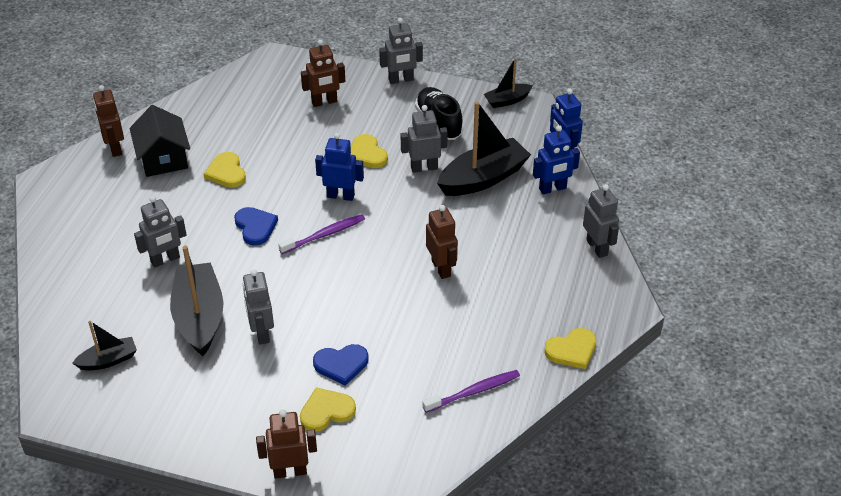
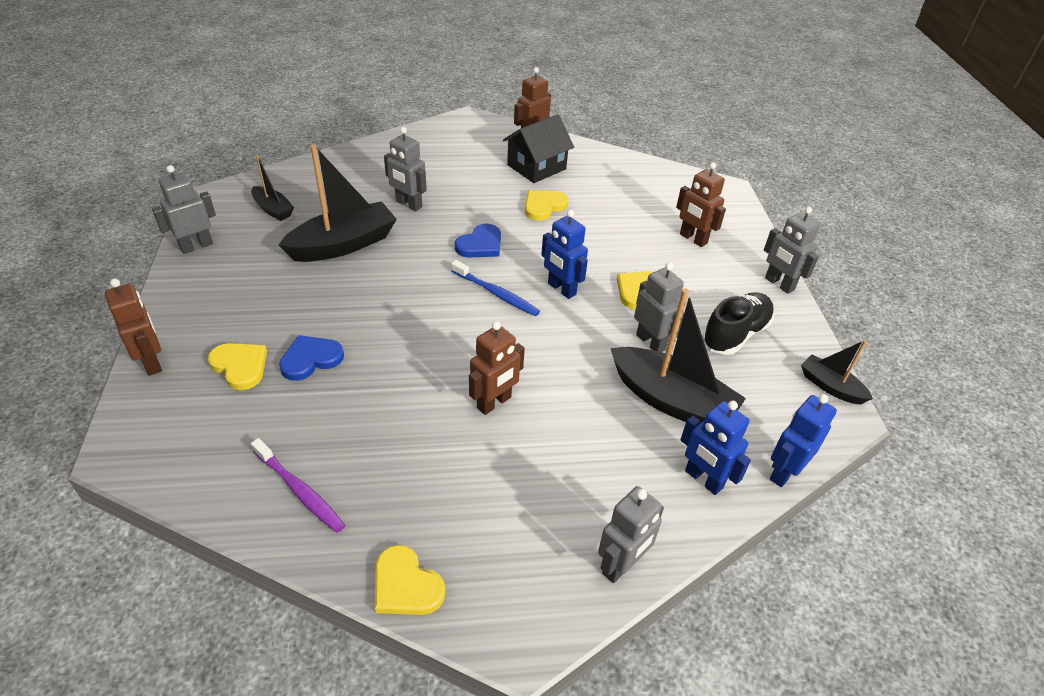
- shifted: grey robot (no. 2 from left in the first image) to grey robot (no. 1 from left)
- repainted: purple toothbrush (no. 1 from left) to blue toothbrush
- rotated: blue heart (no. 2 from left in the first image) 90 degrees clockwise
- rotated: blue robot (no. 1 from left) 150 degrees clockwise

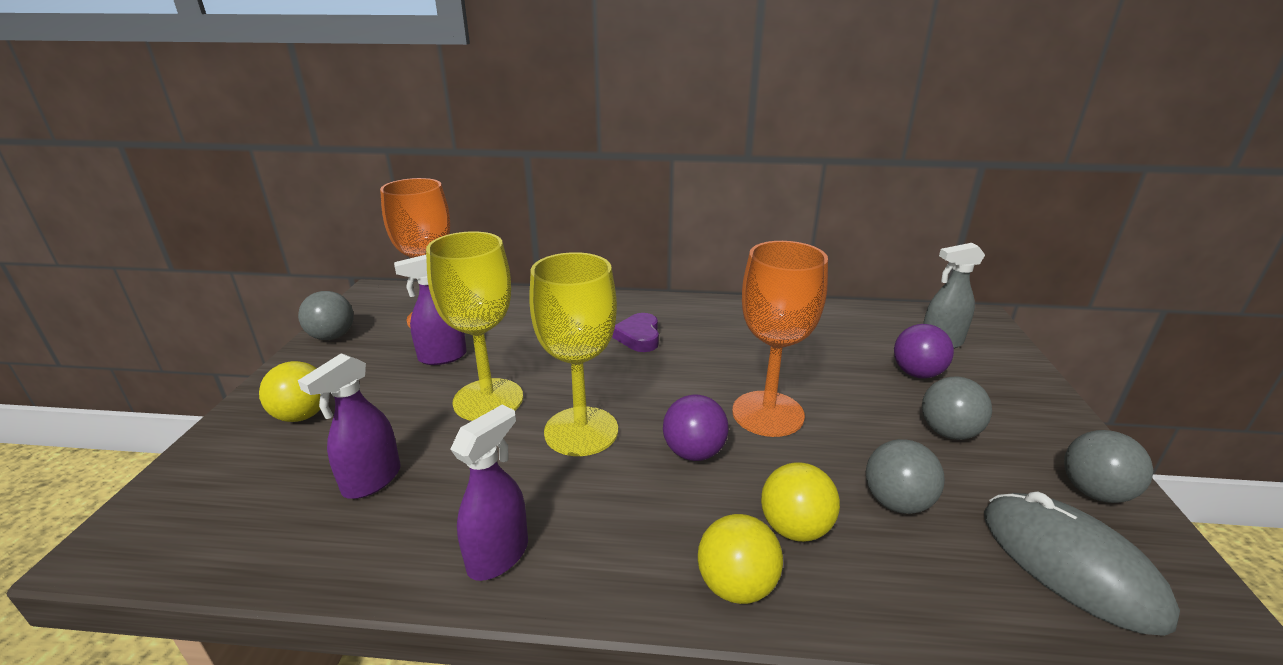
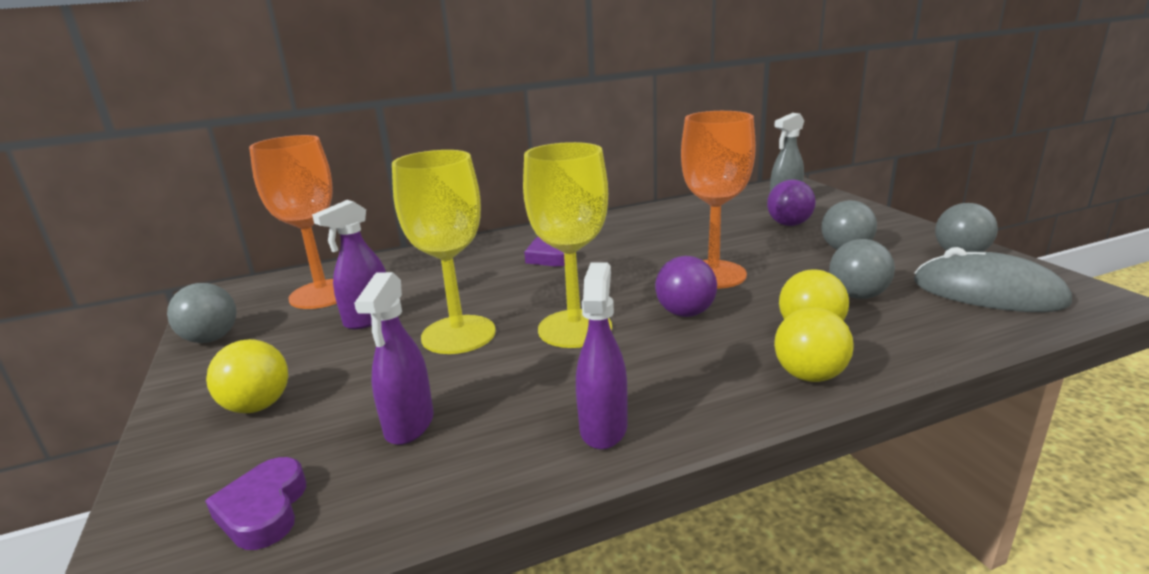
- new: purple heart (no. 1 from left)

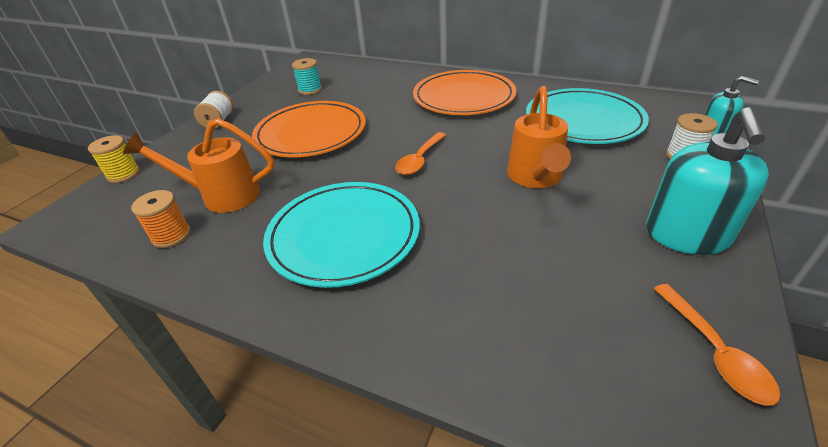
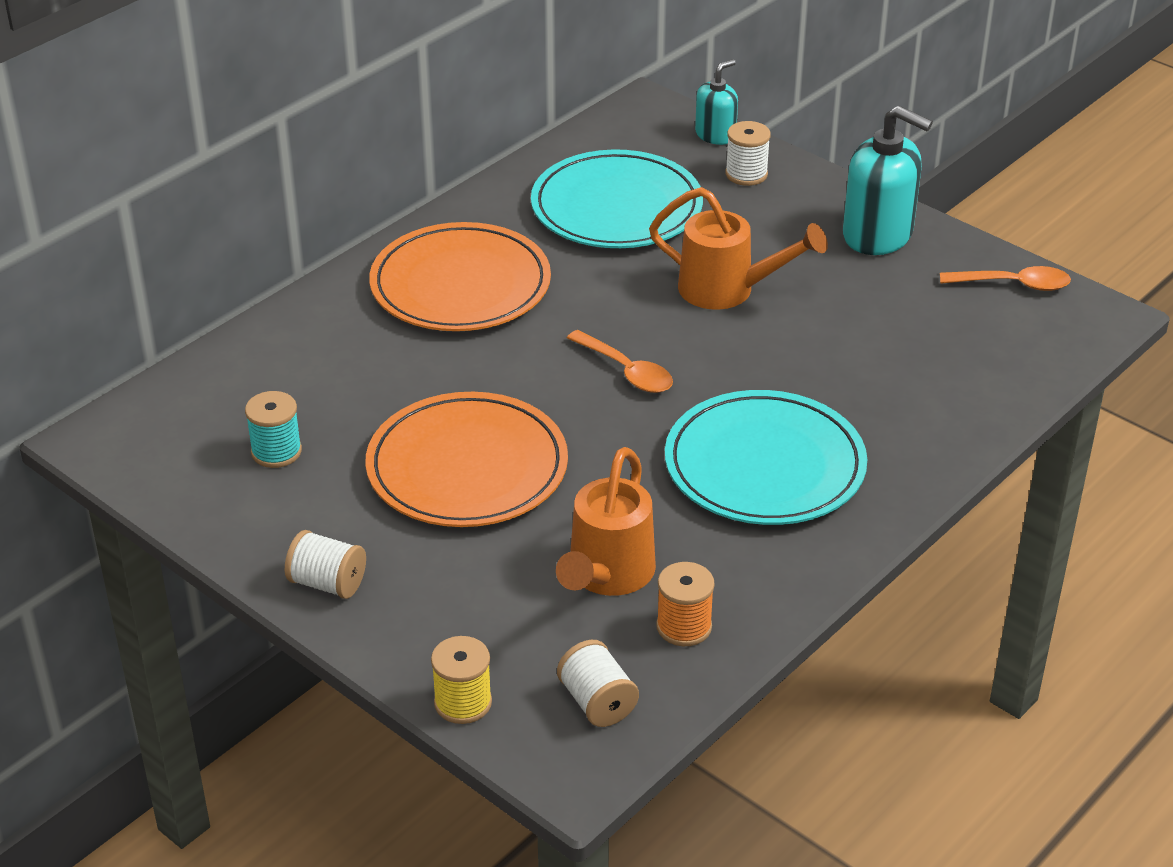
- new: white spool (no. 2 from left)

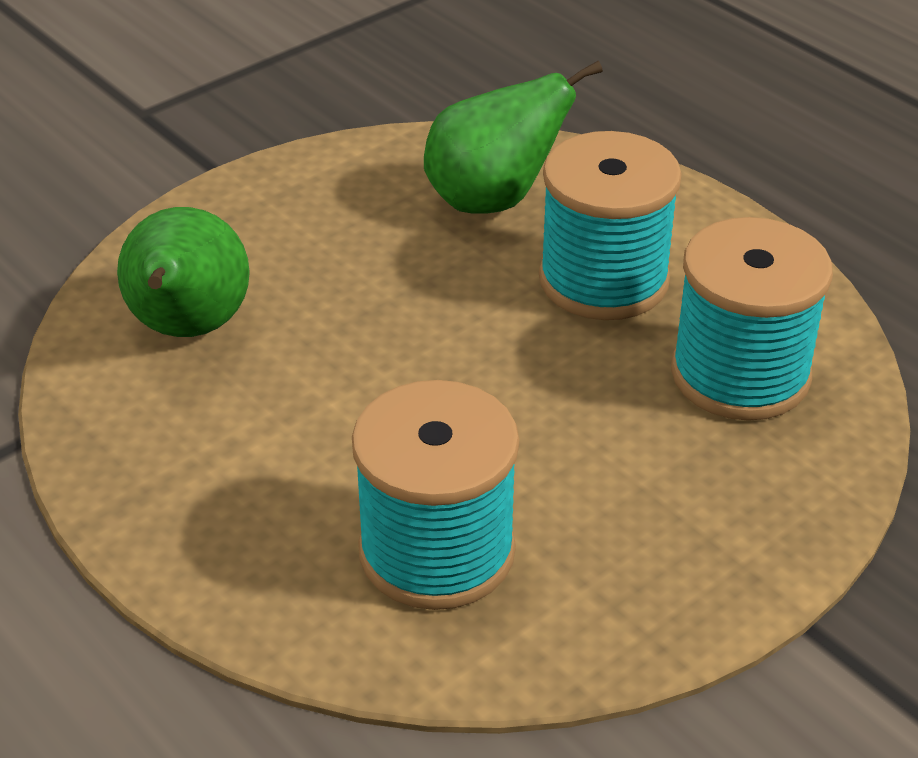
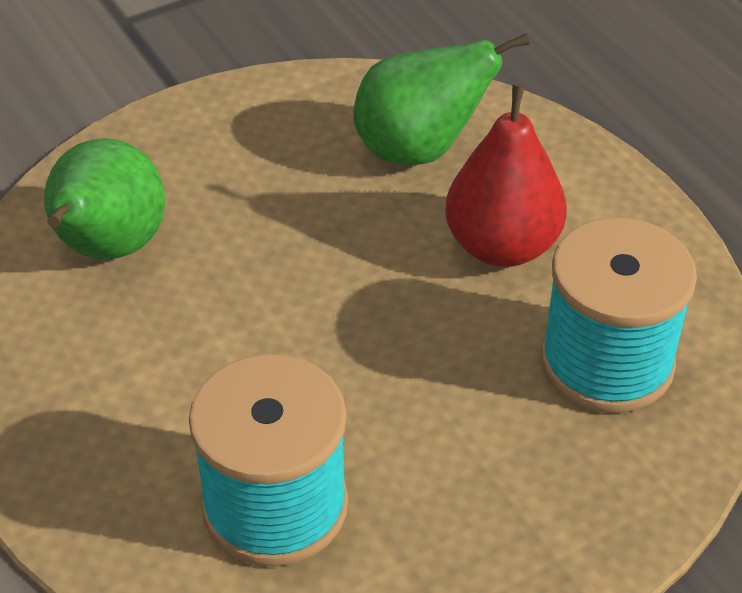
- swapped: turquoise spool (no. 2 from left) to red pear

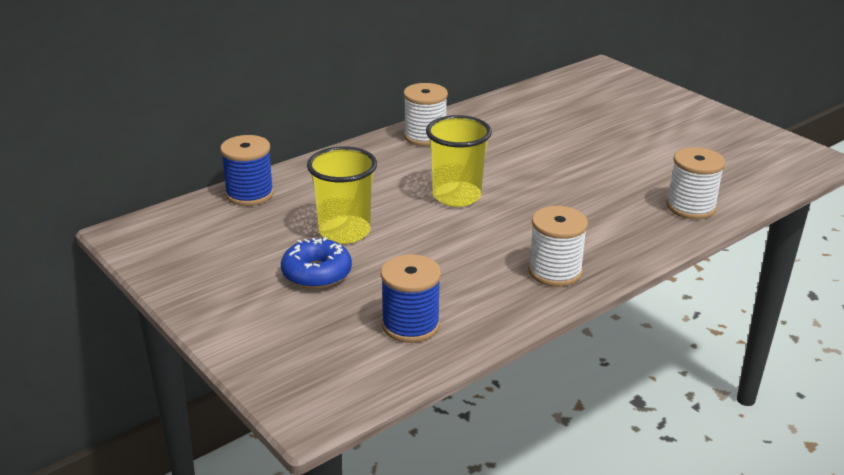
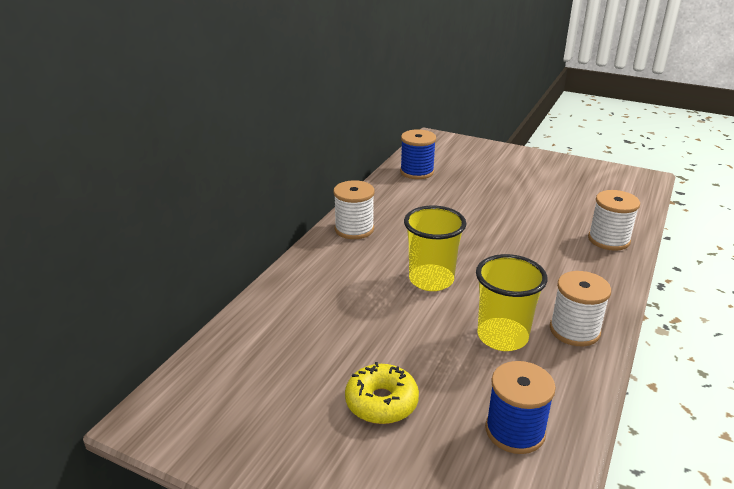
- shifted: blue spool (no. 1 from left)
- shifted: yellow cup (no. 1 from left in the first image) to yellow cup (no. 2 from left)
- repainted: blue donut to yellow donut

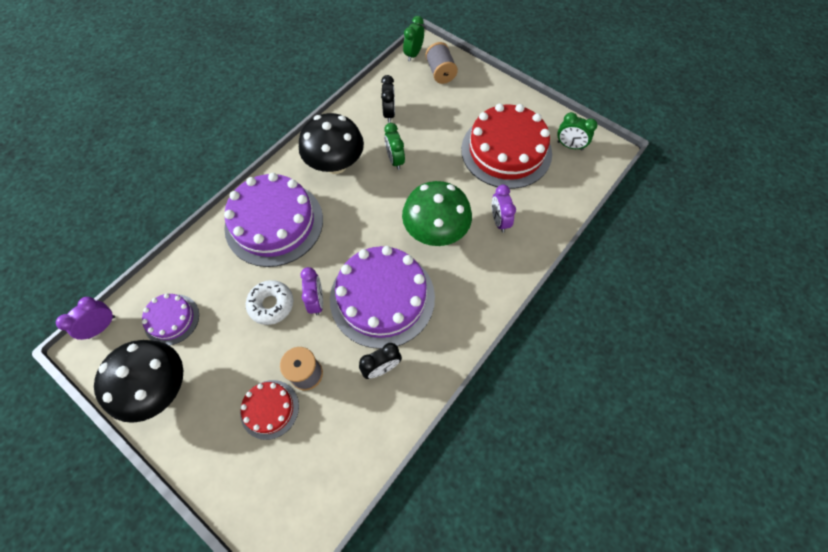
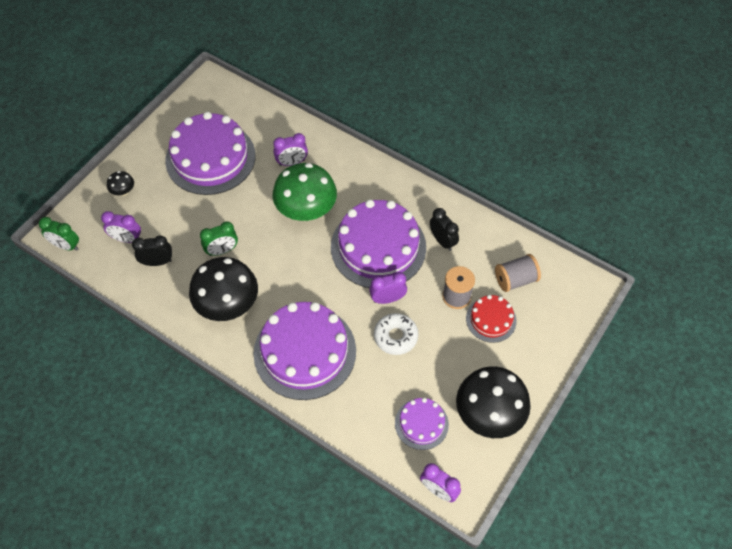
- gone: green clock (no. 3 from left)
- new: purple clock (no. 1 from left)
- new: black mushroom (no. 1 from left)
- shifted: grey spool (no. 2 from left)
- repainted: red cake (no. 2 from left) to purple cake (no. 1 from left)

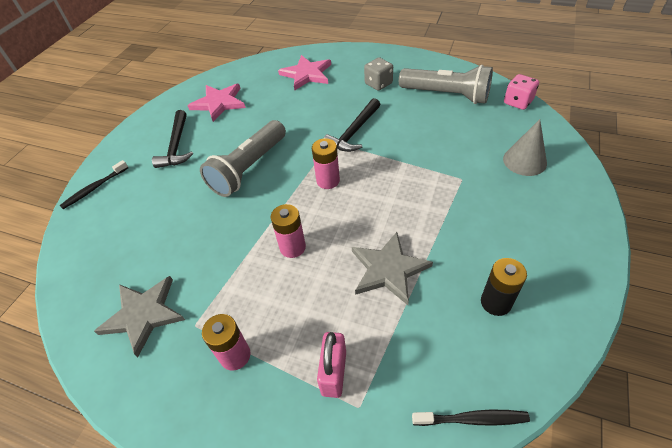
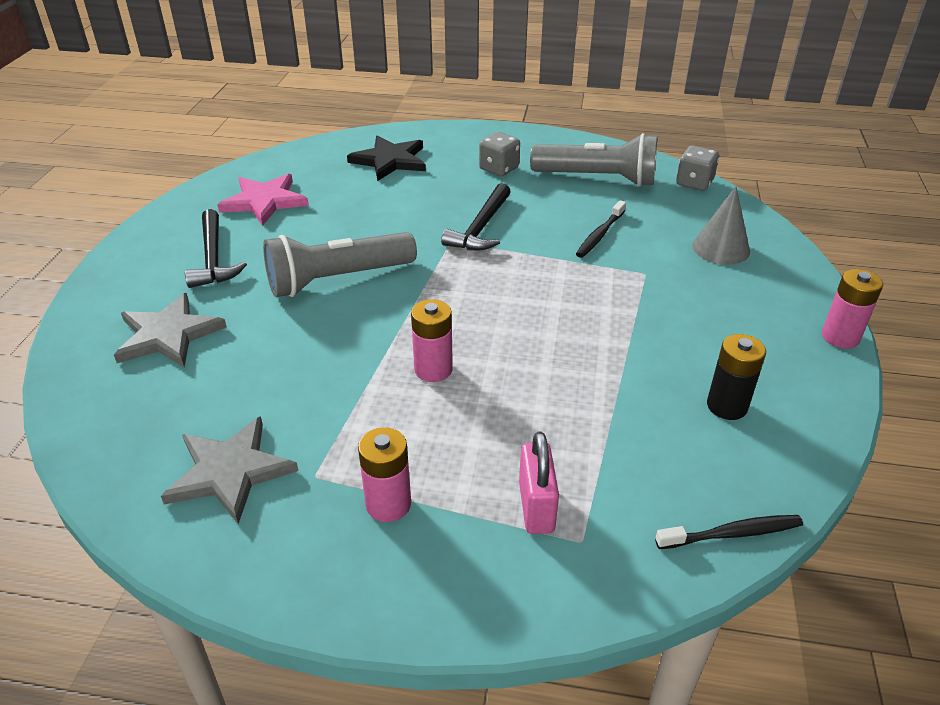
- shifted: black toothbrush (no. 1 from left)
- shifted: pink battery (no. 3 from left)
- shifted: grey star (no. 2 from left in the first image) to grey star (no. 1 from left)
- repainted: pink star (no. 2 from left) to black star
- repainted: pink dice to grey dice (no. 2 from left)
- rotated: grey flashlight (no. 1 from left) 45 degrees clockwise

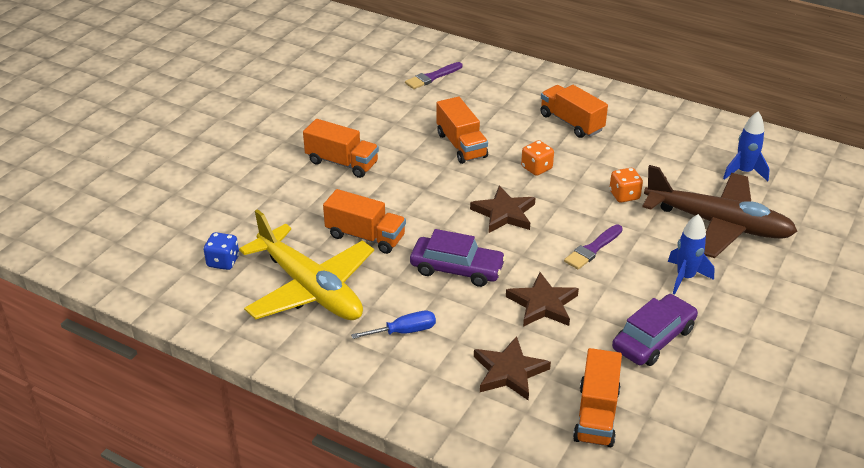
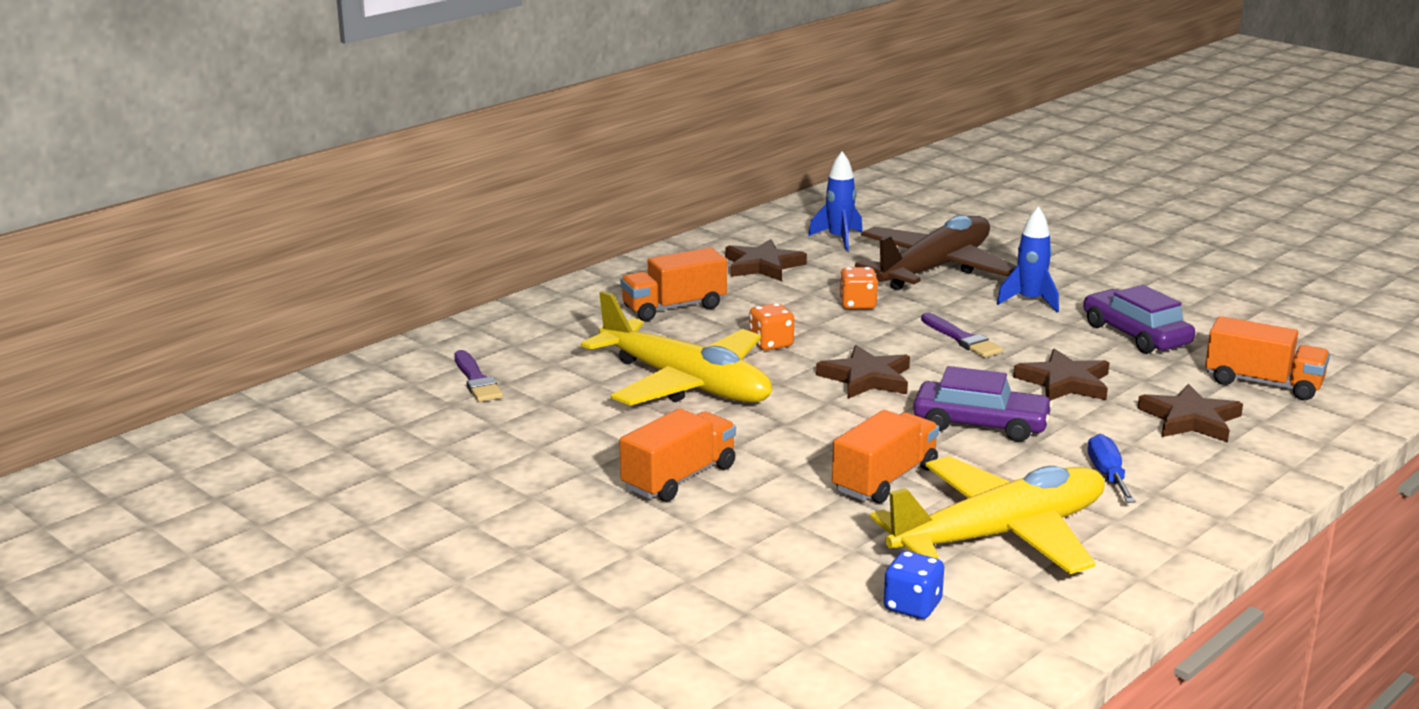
- new: brown star (no. 1 from left)
- swapped: orange truck (no. 3 from left) to yellow plane (no. 1 from left)
- rotated: purple car (no. 1 from left) 75 degrees clockwise

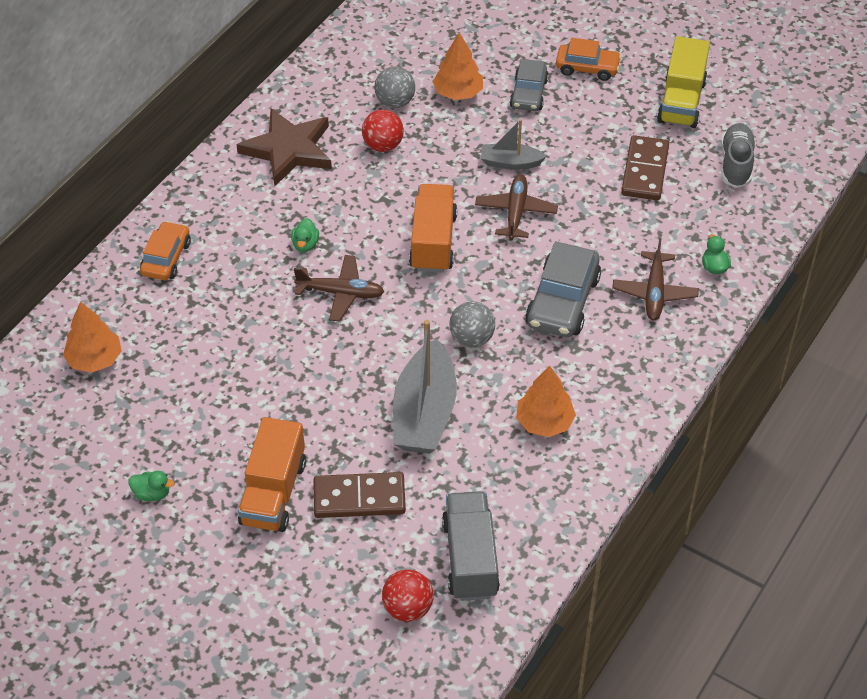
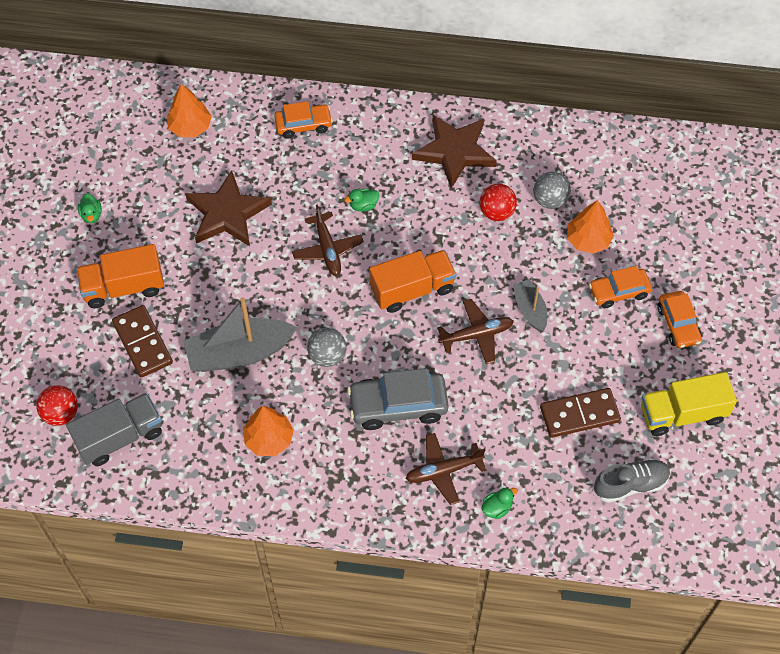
- new: brown star (no. 1 from left)
- repainted: grey car (no. 1 from left) to orange car (no. 2 from left)

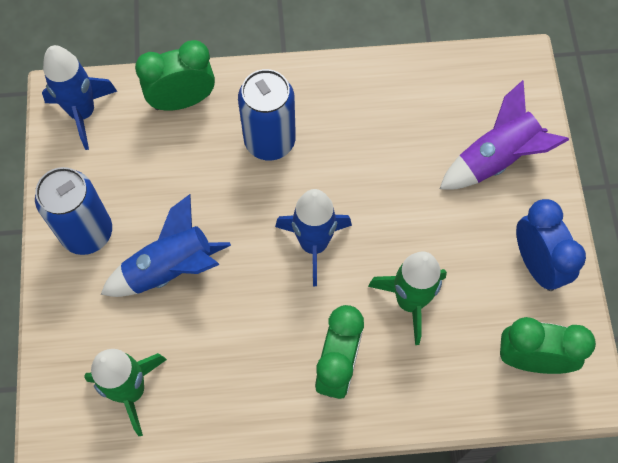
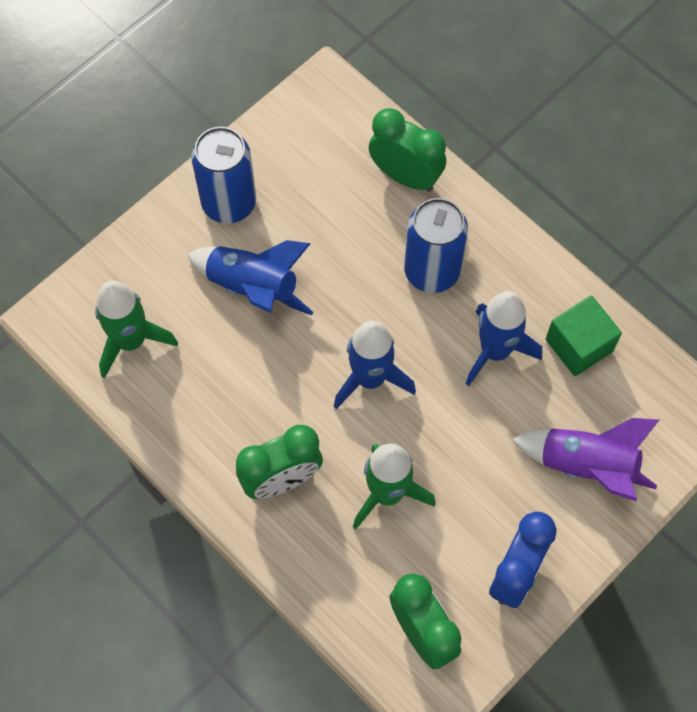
- new: green cube
- shifted: blue rocket (no. 1 from left in the first image) to blue rocket (no. 3 from left)

